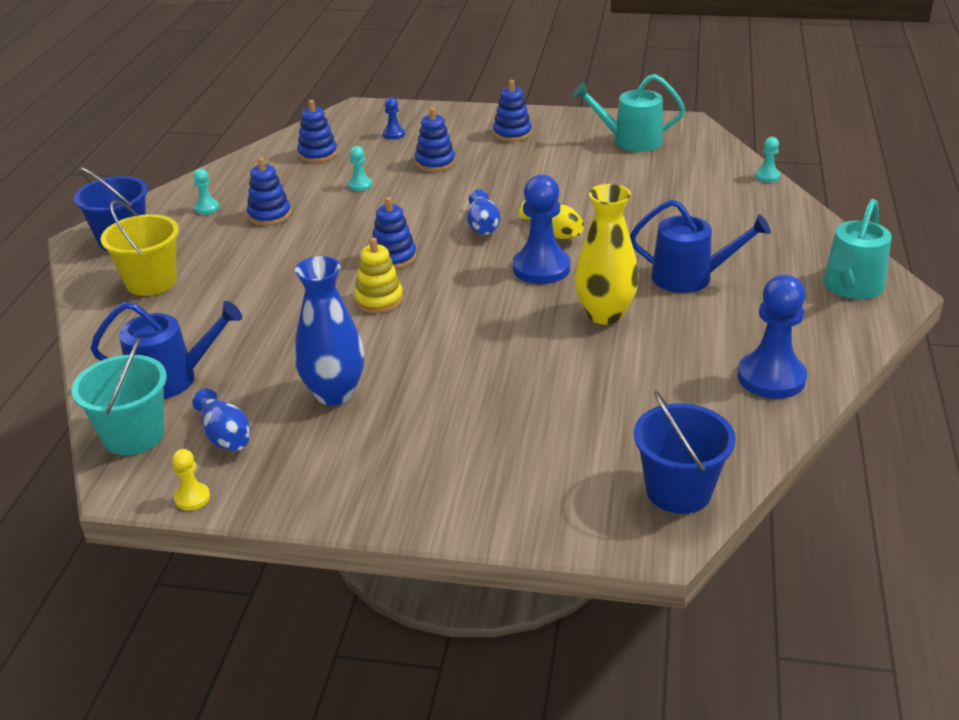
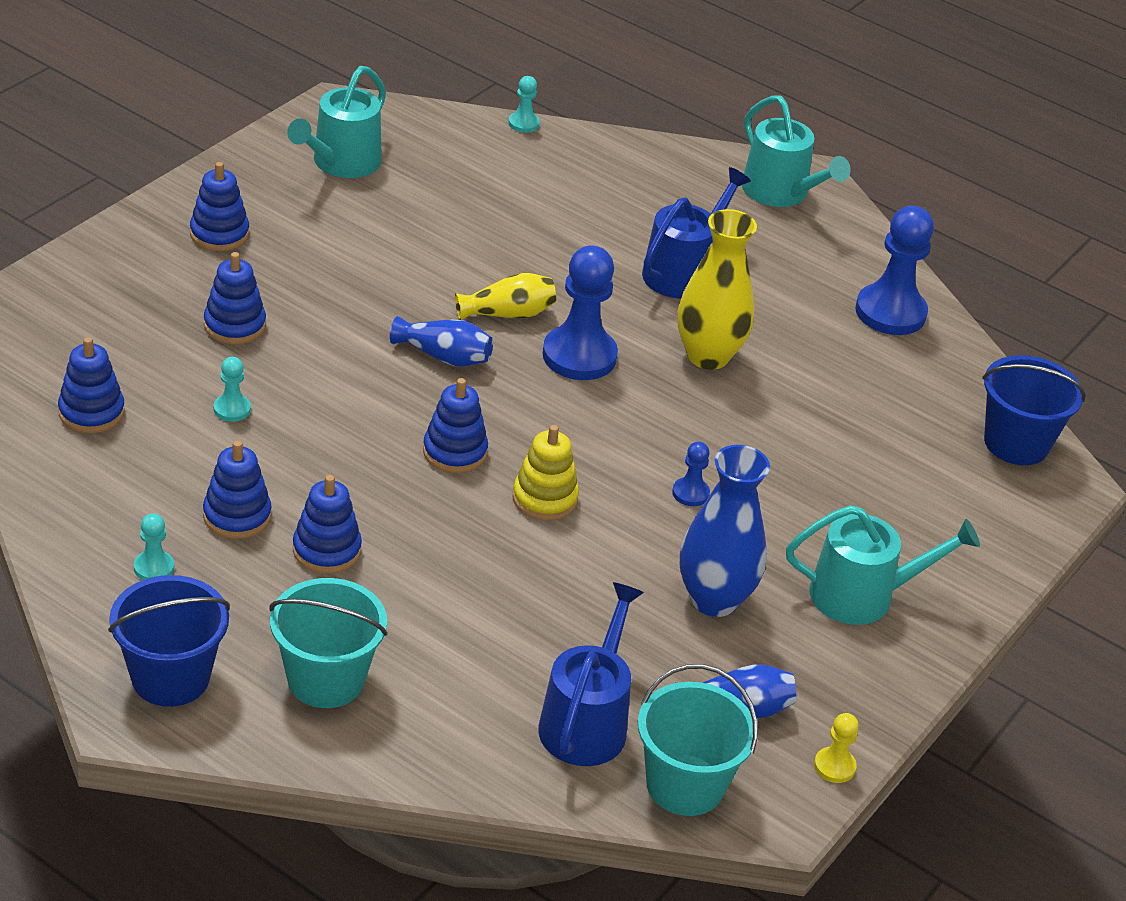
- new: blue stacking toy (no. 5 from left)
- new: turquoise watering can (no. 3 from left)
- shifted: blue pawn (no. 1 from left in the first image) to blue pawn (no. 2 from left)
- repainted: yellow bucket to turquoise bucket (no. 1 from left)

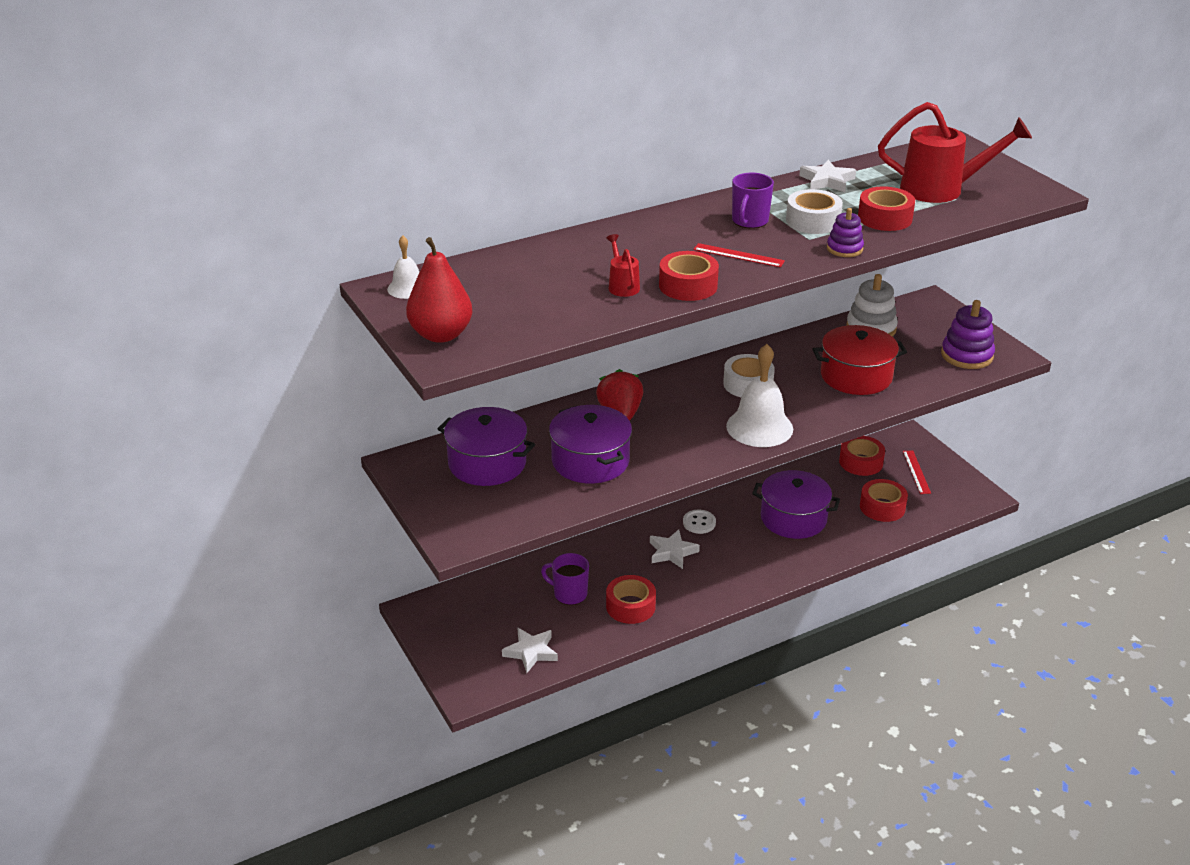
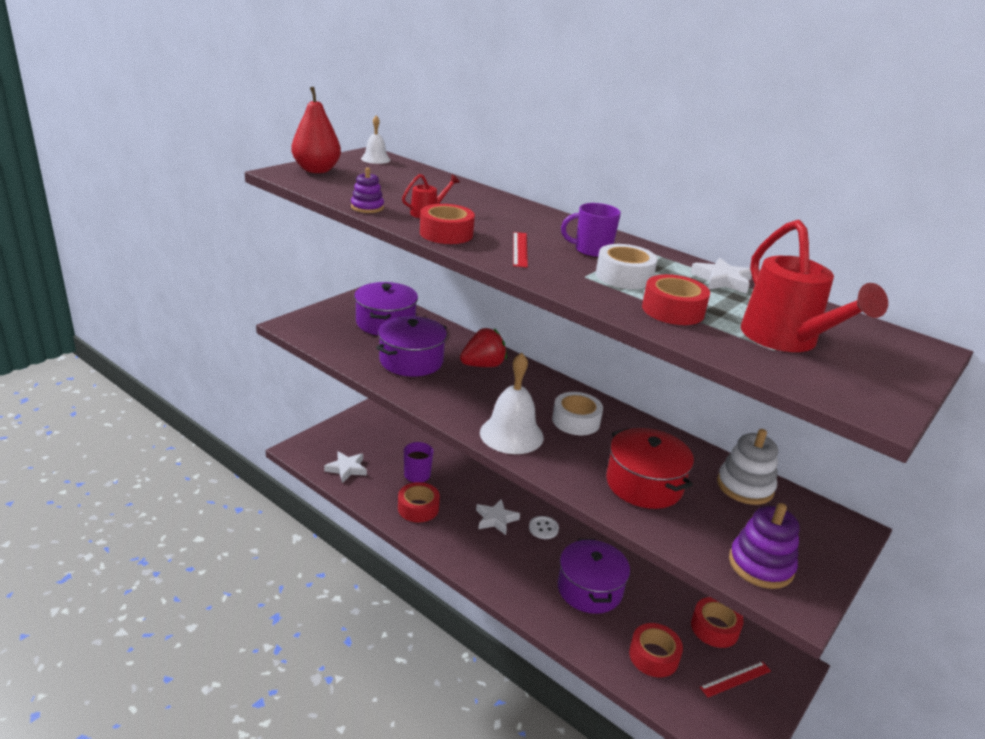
- shifted: purple stacking toy (no. 1 from left)

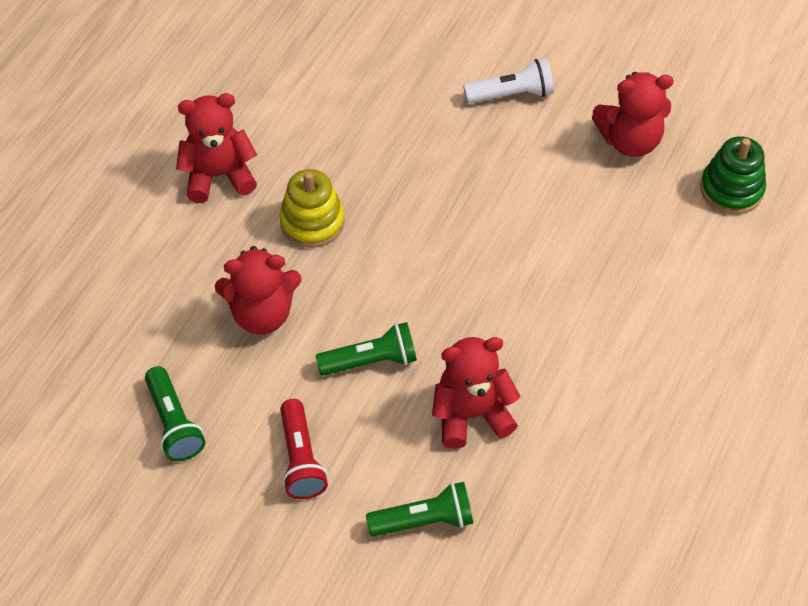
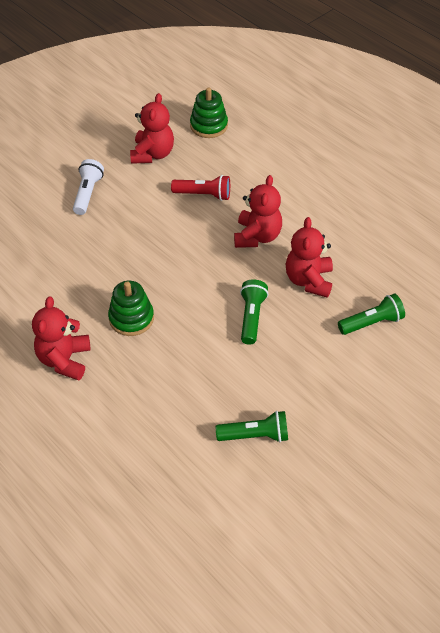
- shifted: red teddy bear (no. 2 from left in the first image) to red teddy bear (no. 3 from left)
- shifted: red flashlight
- repainted: yellow stacking toy to green stacking toy (no. 1 from left)
- rotated: green flashlight (no. 3 from left) 60 degrees clockwise

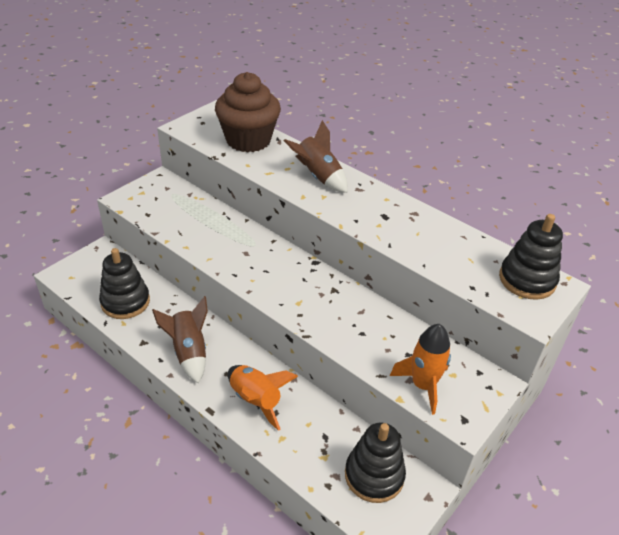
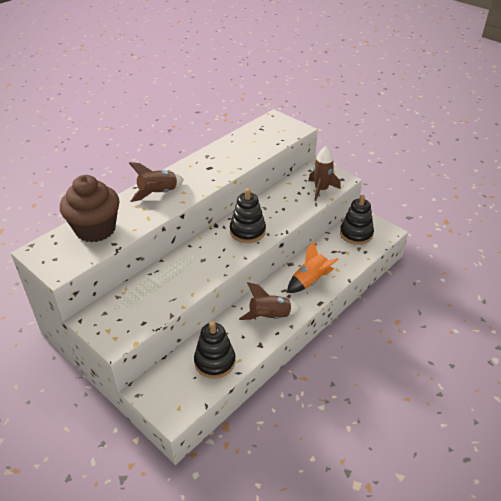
- shifted: black stacking toy (no. 3 from left in the first image) to black stacking toy (no. 2 from left)
- repainted: orange rocket (no. 2 from left) to brown rocket (no. 3 from left)

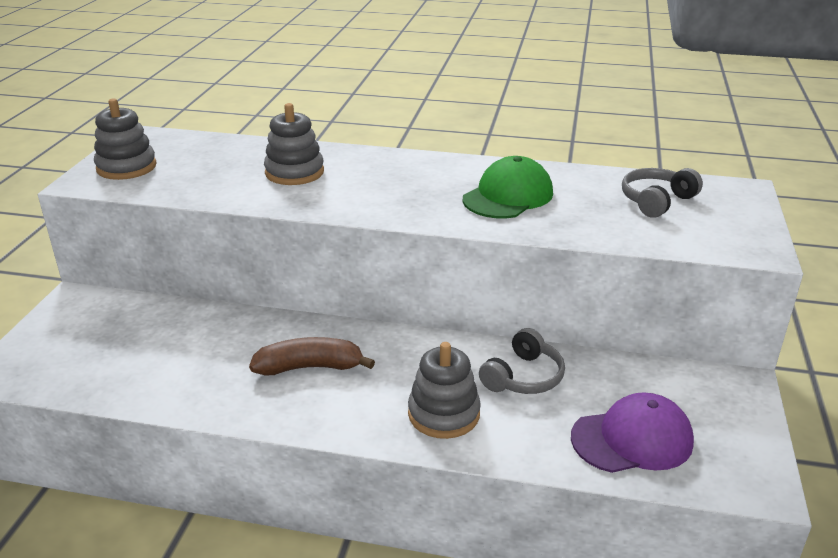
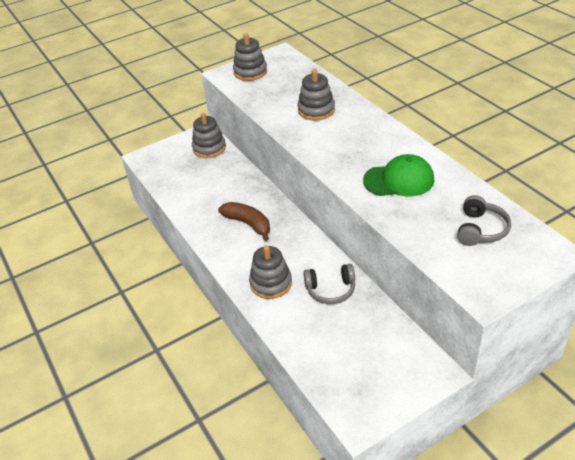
- gone: purple cap
- new: grey stacking toy (no. 1 from left)
- rotated: grey headphones (no. 2 from left) 105 degrees clockwise

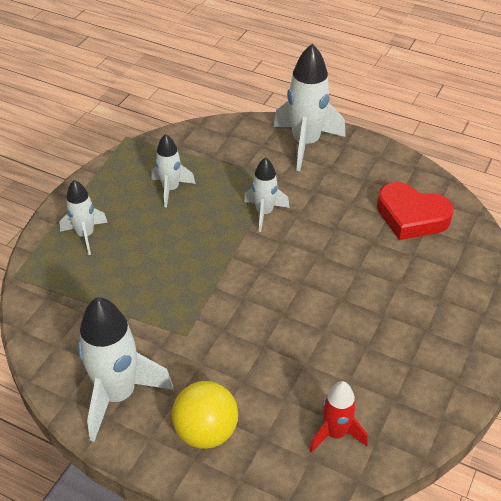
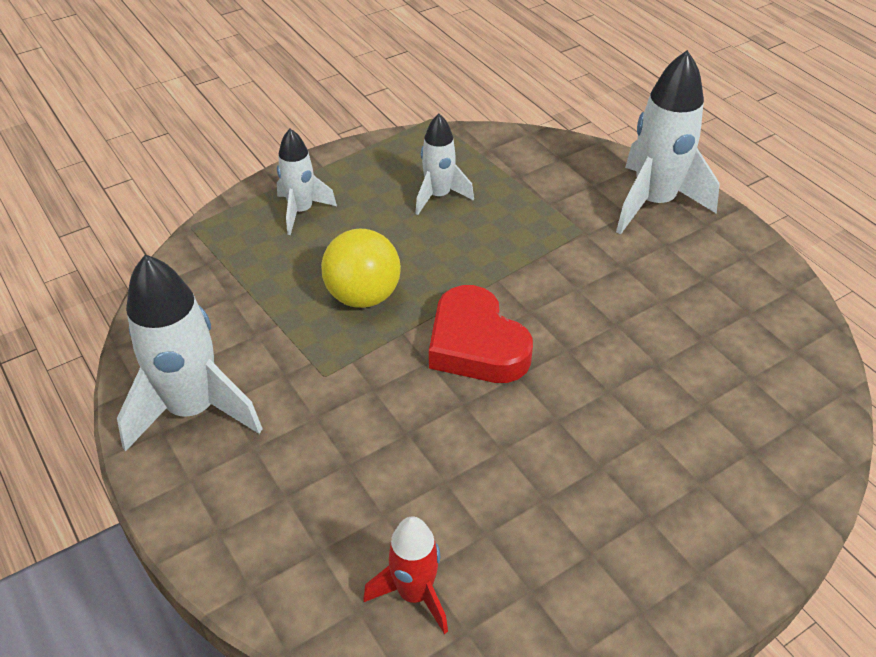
- gone: white rocket (no. 4 from left)
- shifted: yellow ball
- shifted: red heart

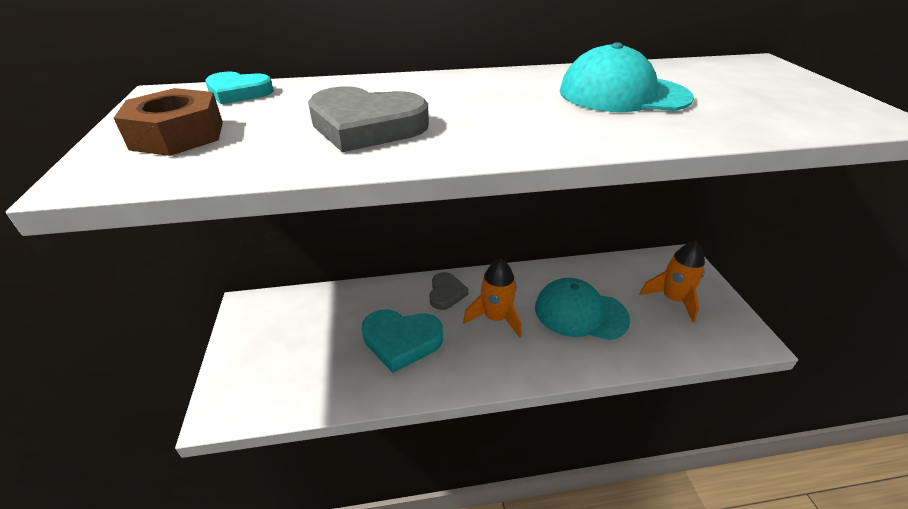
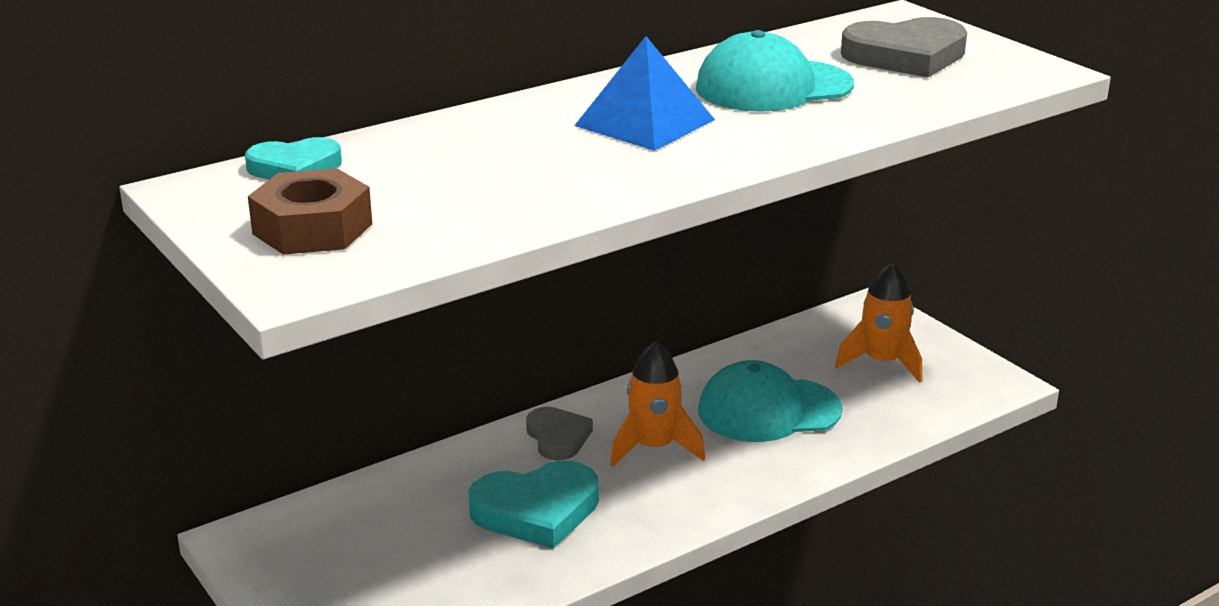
- new: blue pyramid
- shifted: grey heart (no. 1 from left in the first image) to grey heart (no. 2 from left)

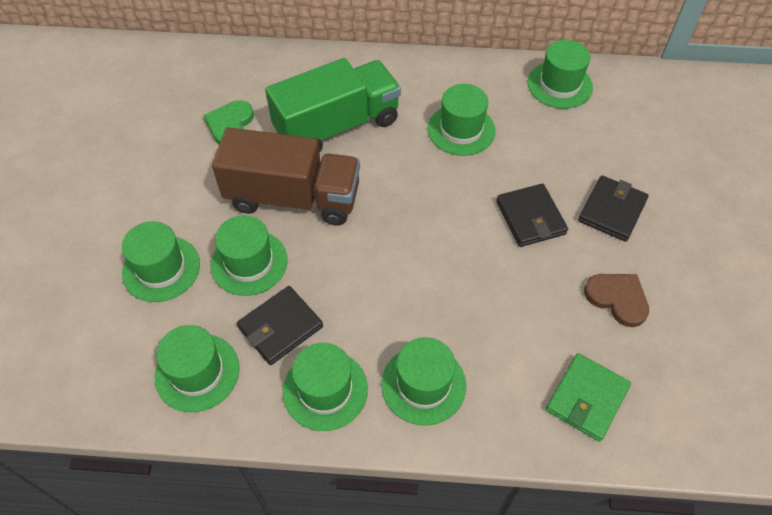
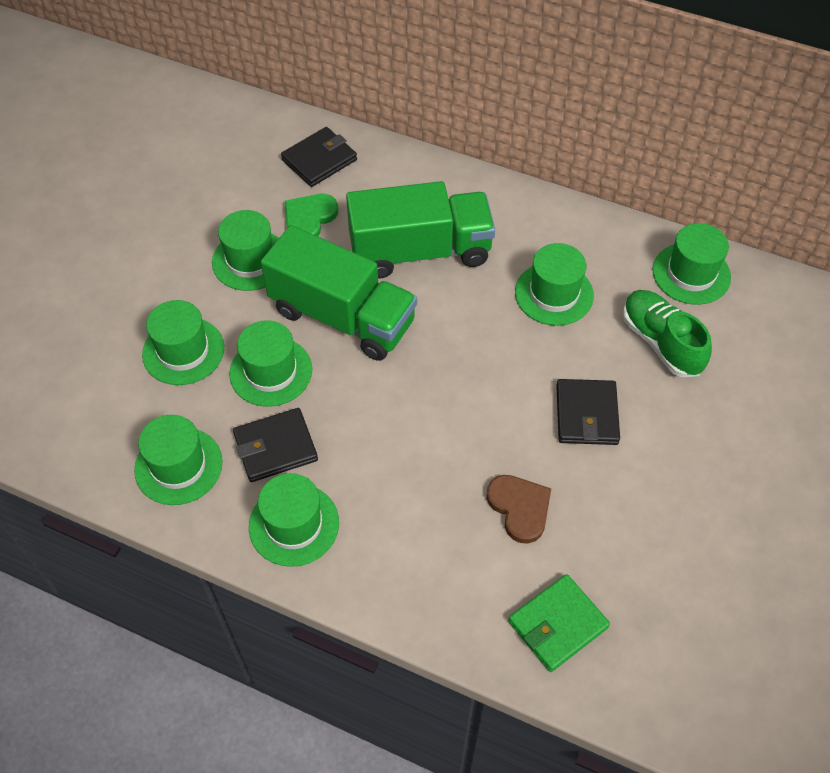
- new: green shoe
- shifted: green hat (no. 5 from left in the first image) to green hat (no. 3 from left)
- shifted: black wallet (no. 3 from left in the first image) to black wallet (no. 2 from left)
- shifted: brown heart
- repainted: brown truck to green truck (no. 1 from left)

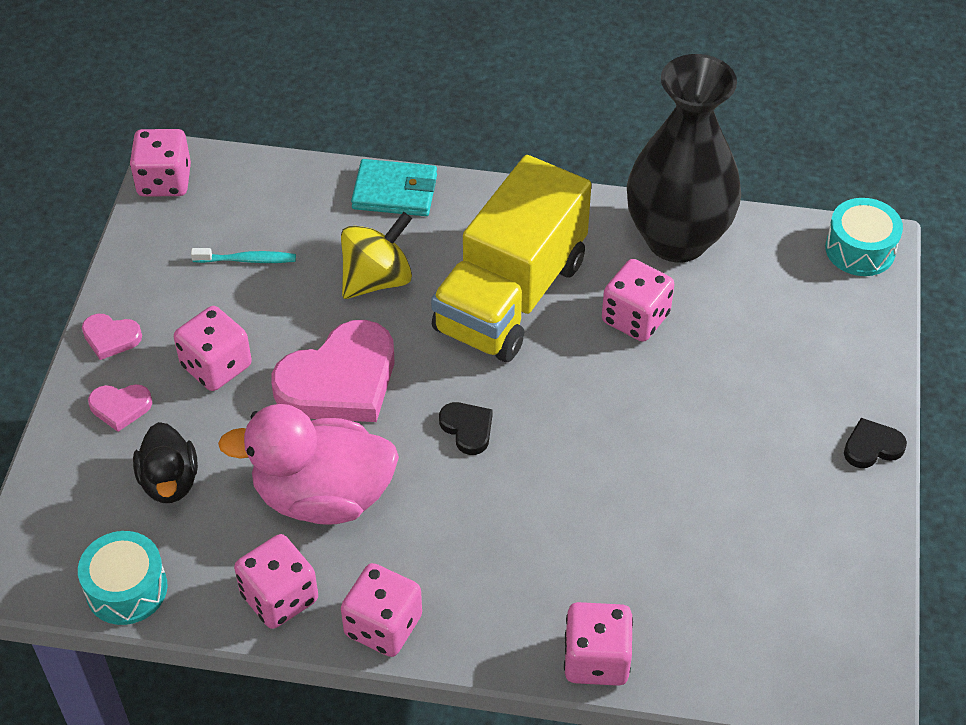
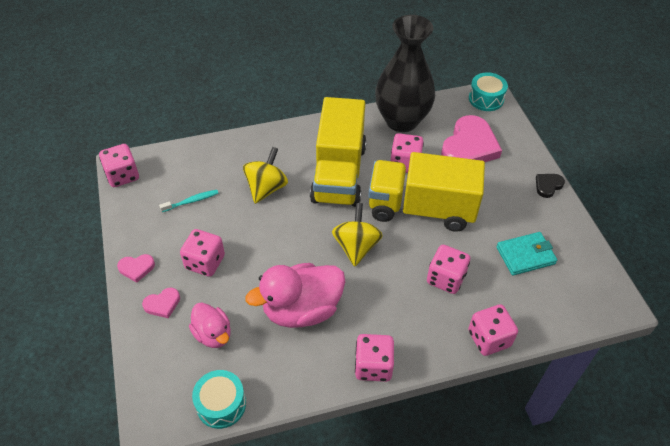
- new: yellow truck (no. 2 from left)
- shifted: pink dice (no. 3 from left in the first image) to pink dice (no. 5 from left)
- shifted: pink heart (no. 3 from left)
- shifted: turquoise wallet
- swapped: black heart (no. 1 from left) to yellow spinning top (no. 2 from left)
- repainted: black duck to pink duck (no. 1 from left)

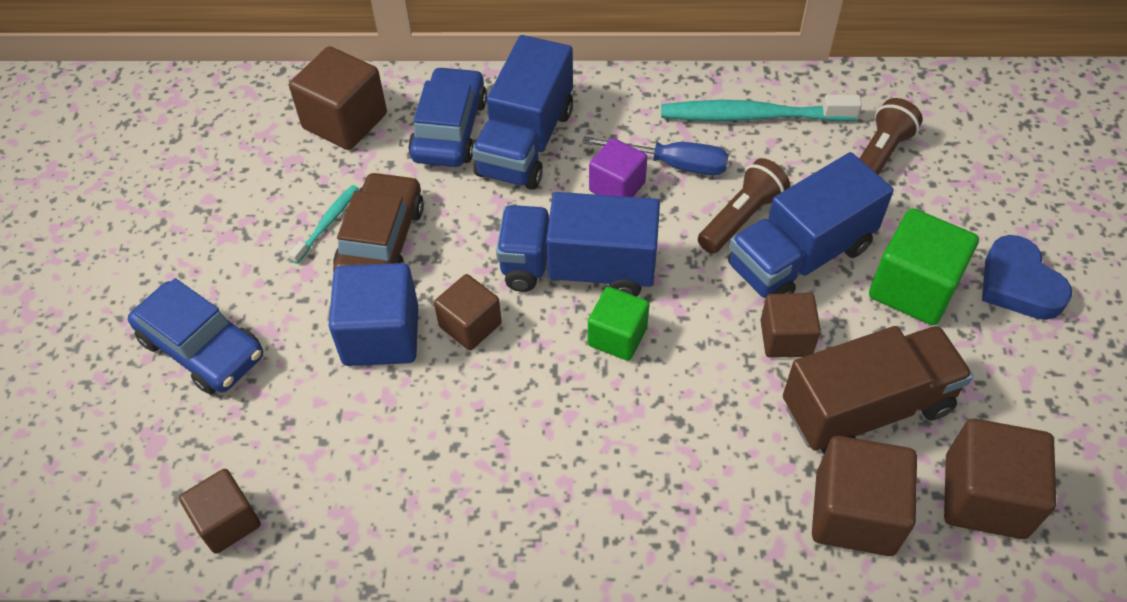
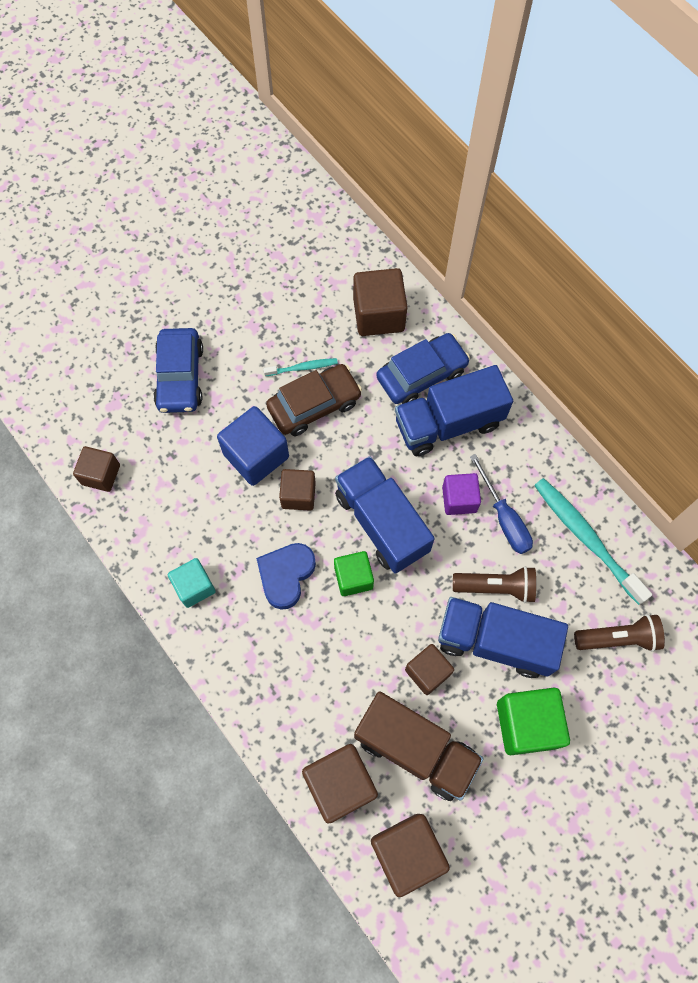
- new: turquoise cube
- shifted: blue heart

